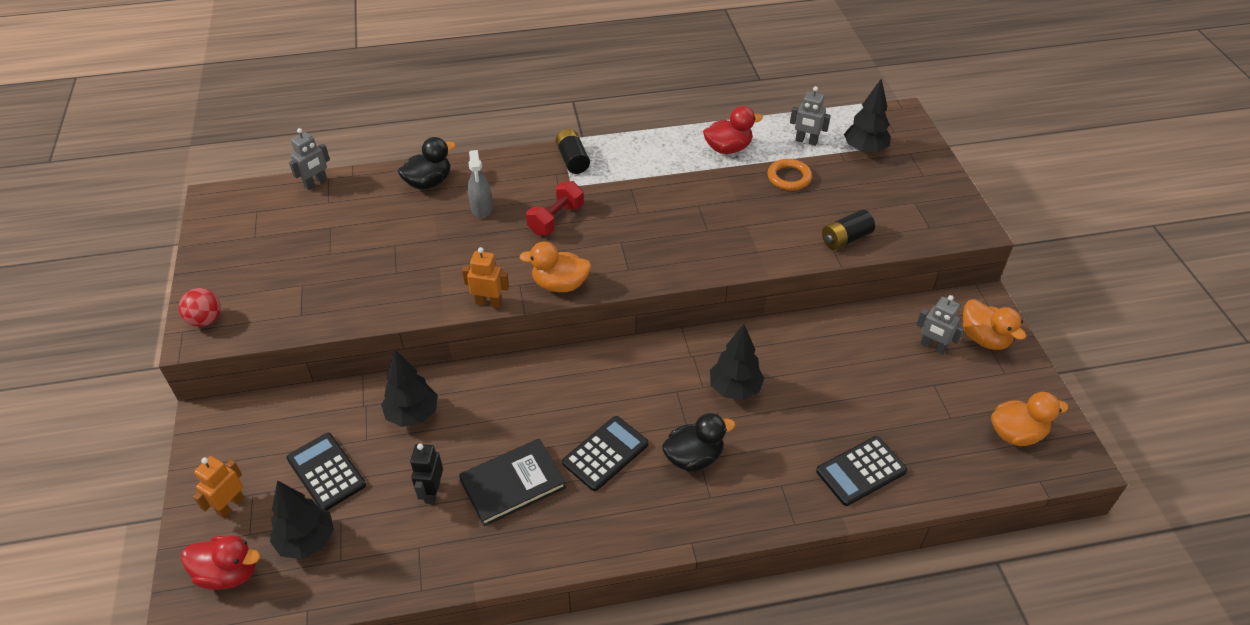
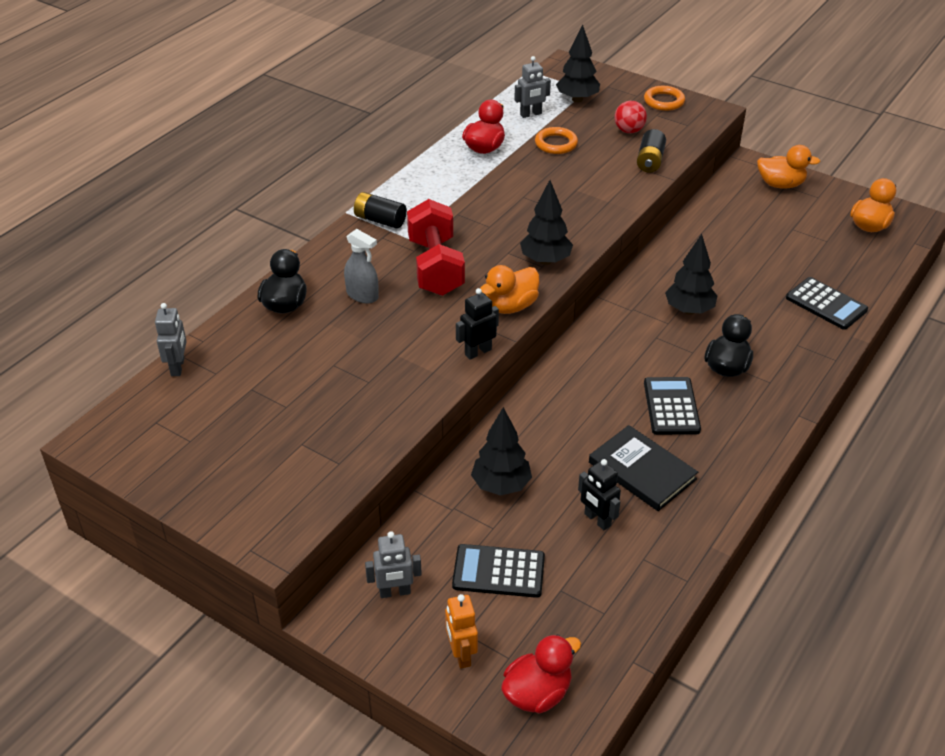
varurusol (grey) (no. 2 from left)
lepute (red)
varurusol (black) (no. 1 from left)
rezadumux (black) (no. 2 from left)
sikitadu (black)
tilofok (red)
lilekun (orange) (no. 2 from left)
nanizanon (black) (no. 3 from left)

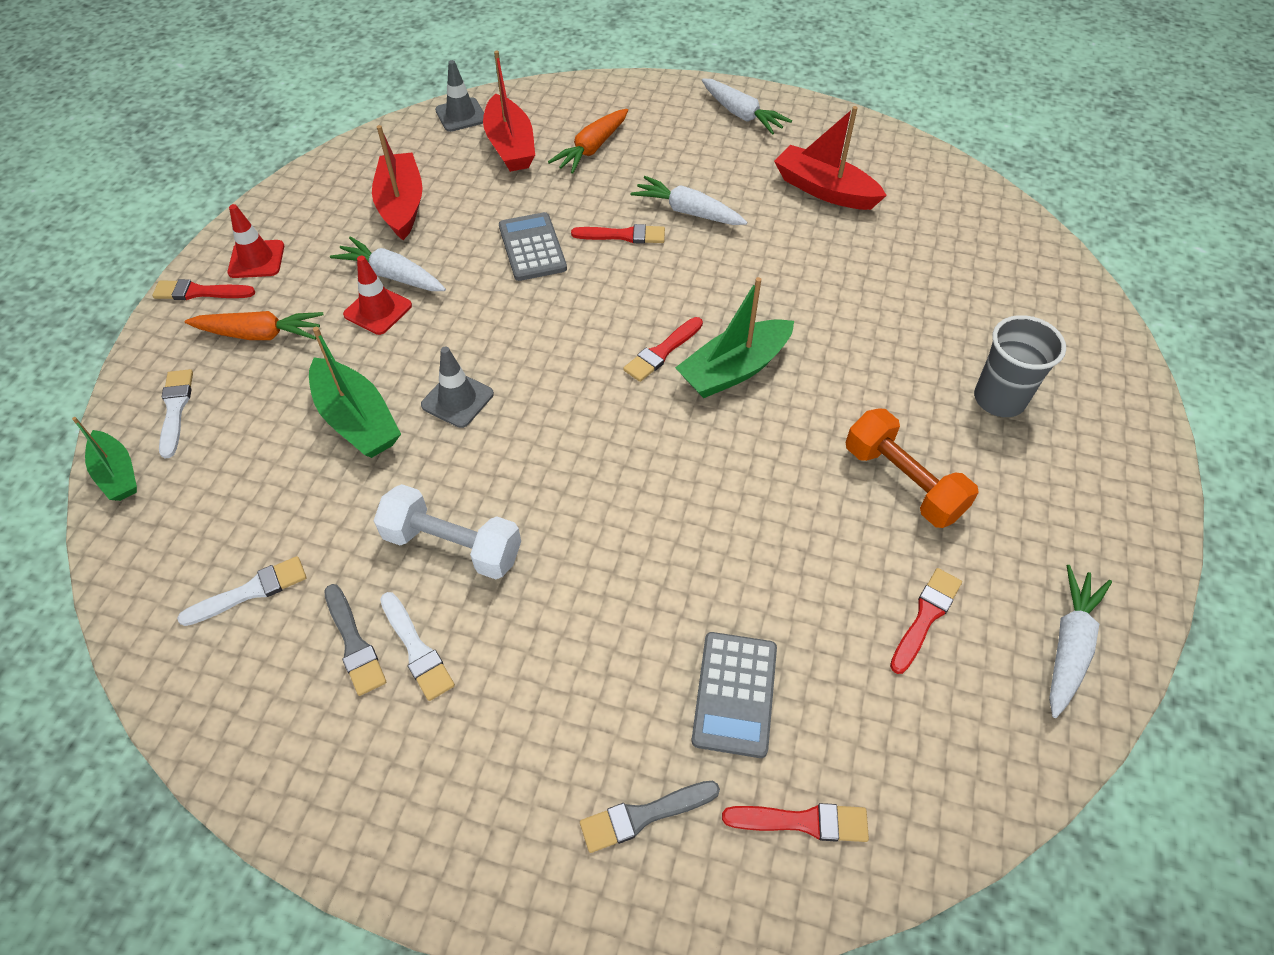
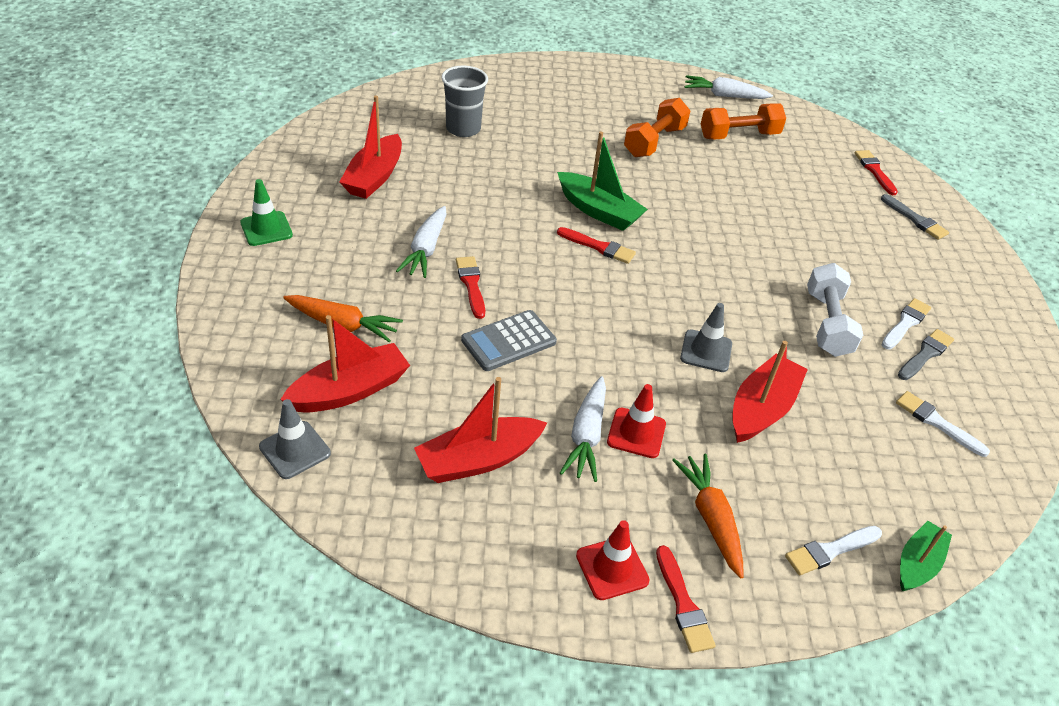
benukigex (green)
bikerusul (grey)
lepute (orange) (no. 2 from left)
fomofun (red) (no. 4 from left)
nanizanon (grey) (no. 2 from left in the first image)

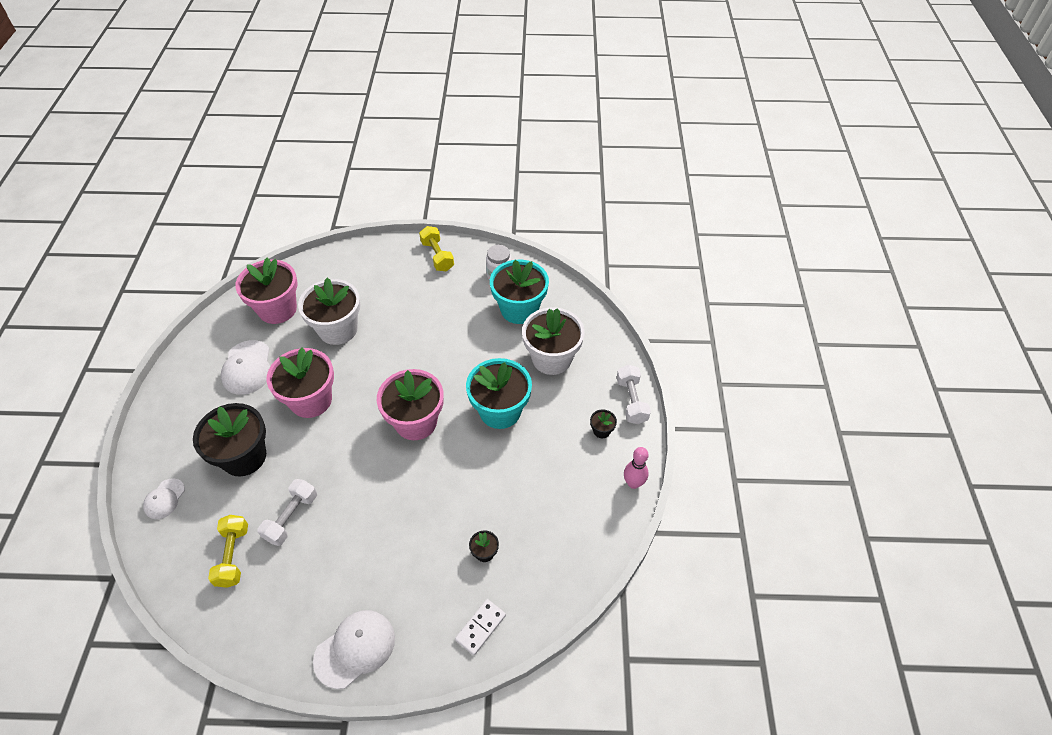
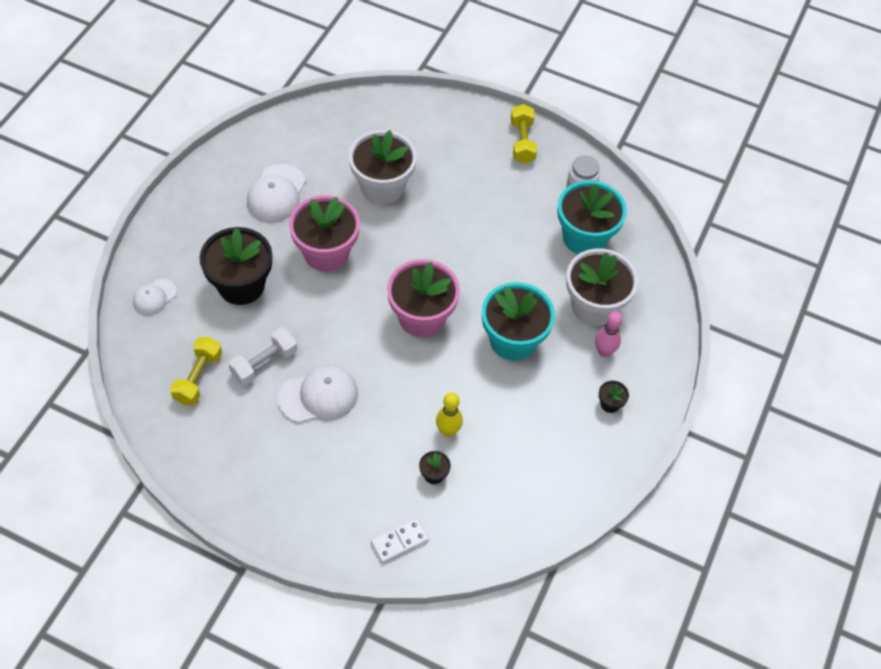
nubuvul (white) (no. 3 from left)
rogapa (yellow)
rogapa (pink)
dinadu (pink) (no. 1 from left in the first image)
lepute (white) (no. 2 from left in the first image)

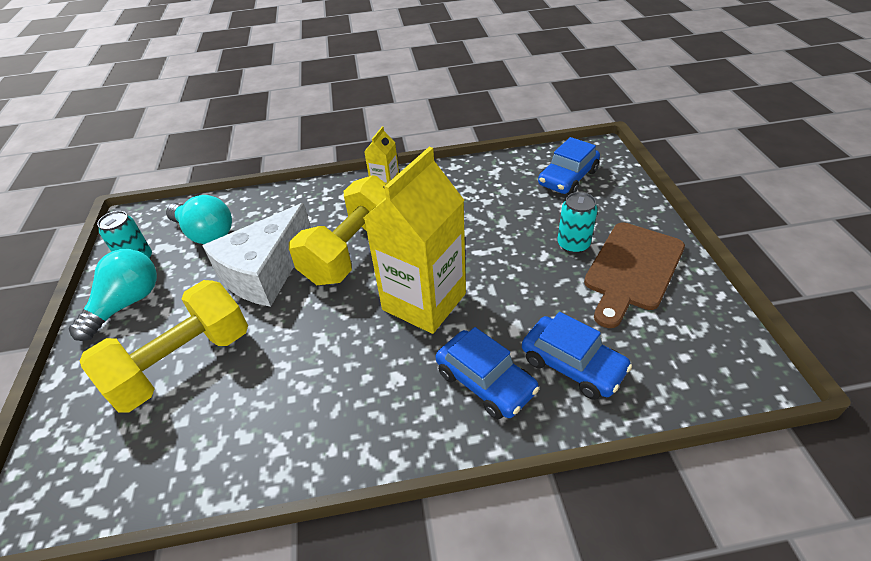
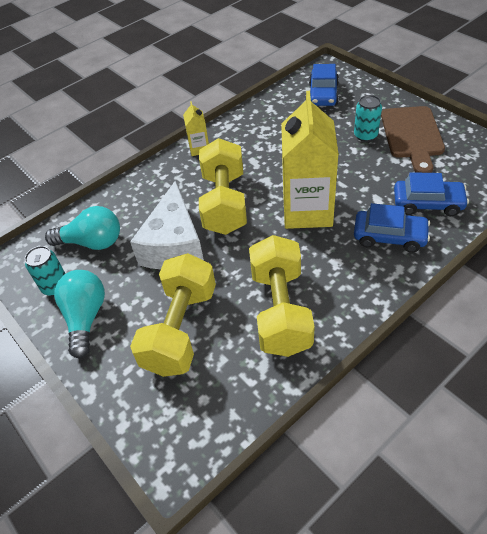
lepute (yellow) (no. 3 from left)

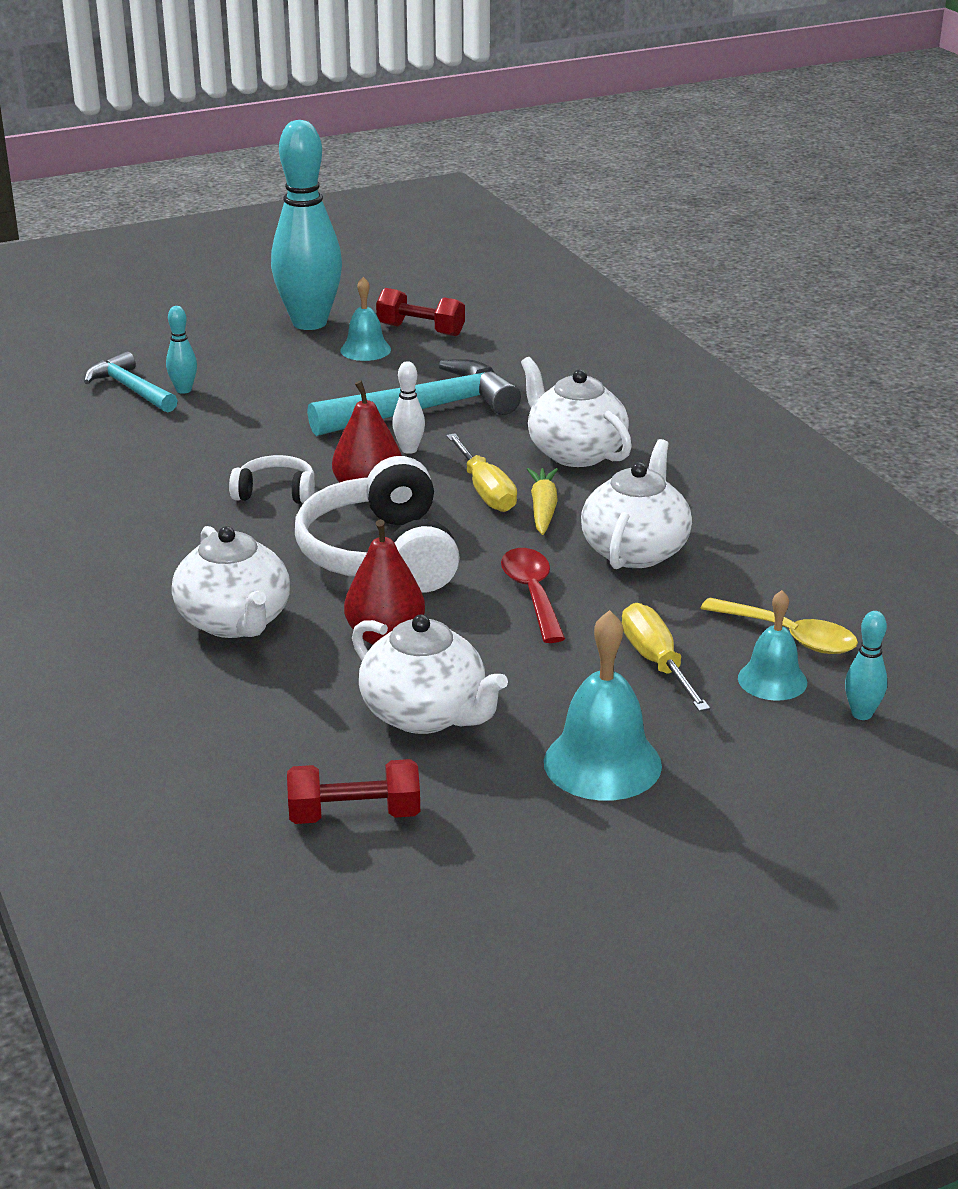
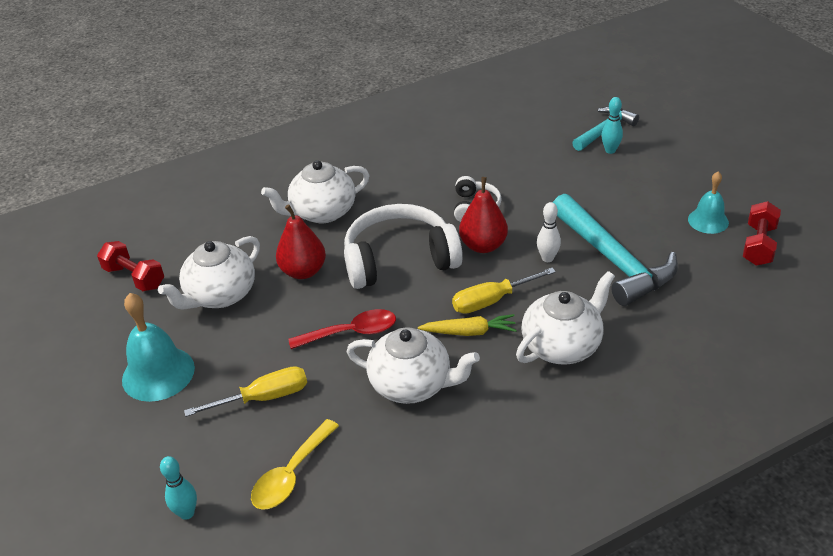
lepute (red) (no. 1 from left)
rogapa (turquoise) (no. 2 from left in the first image)
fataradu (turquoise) (no. 3 from left in the first image)

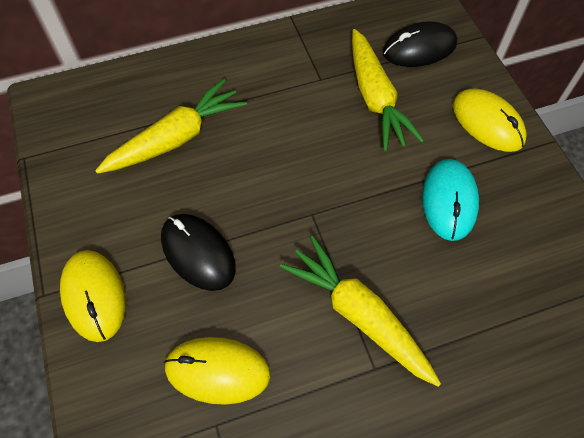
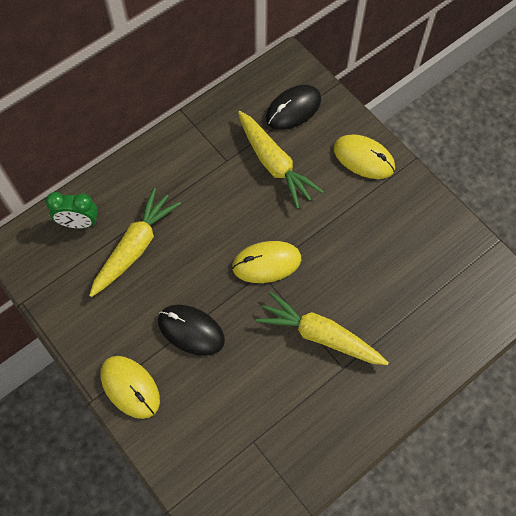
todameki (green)
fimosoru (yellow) (no. 2 from left)
fimosoru (turquoise)

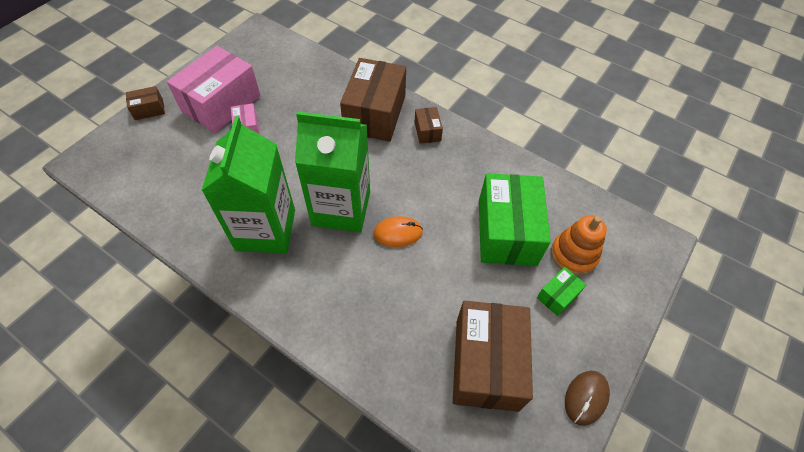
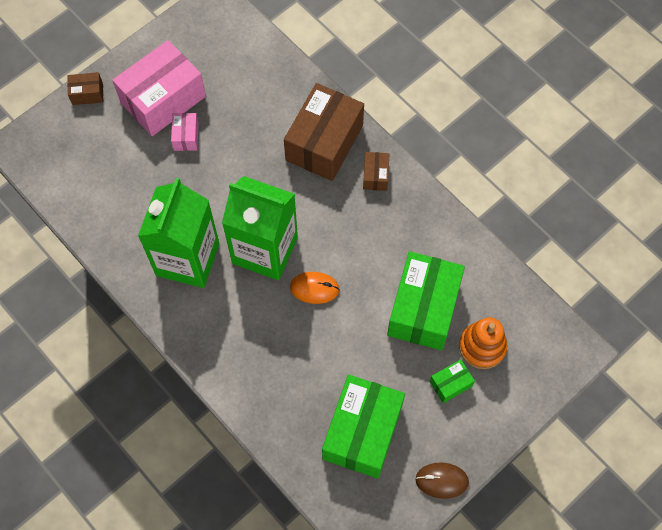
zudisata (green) (no. 1 from left)
fimosoru (brown)

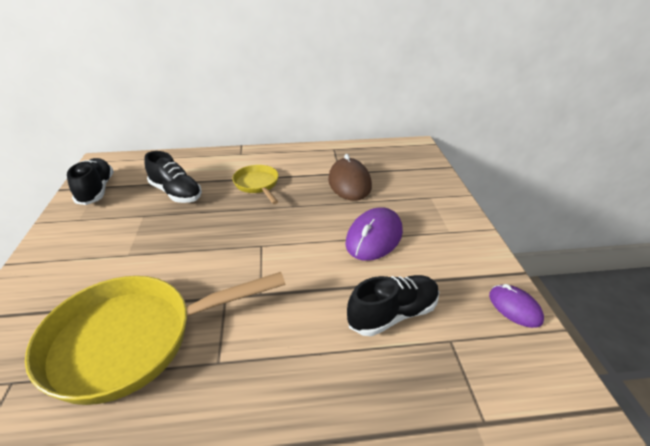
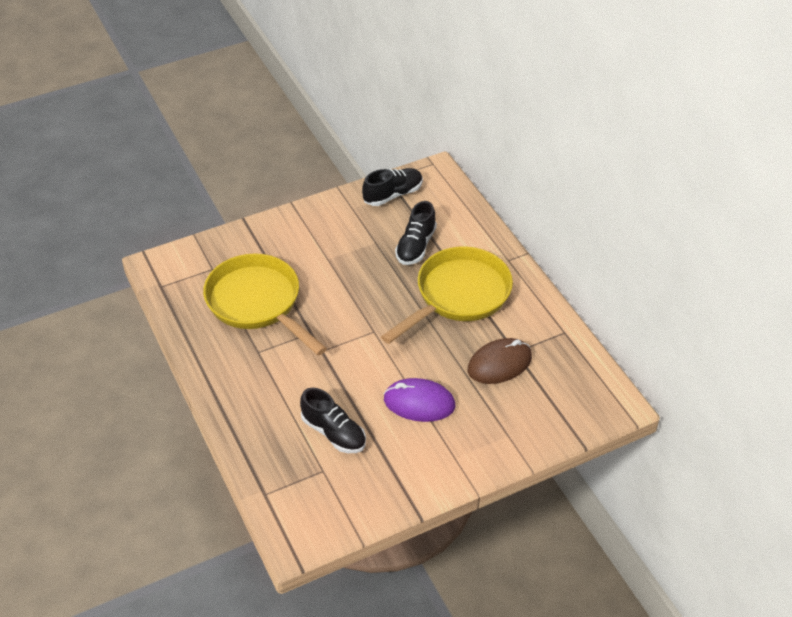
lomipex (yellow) (no. 2 from left)
fimosoru (purple) (no. 2 from left in the first image)

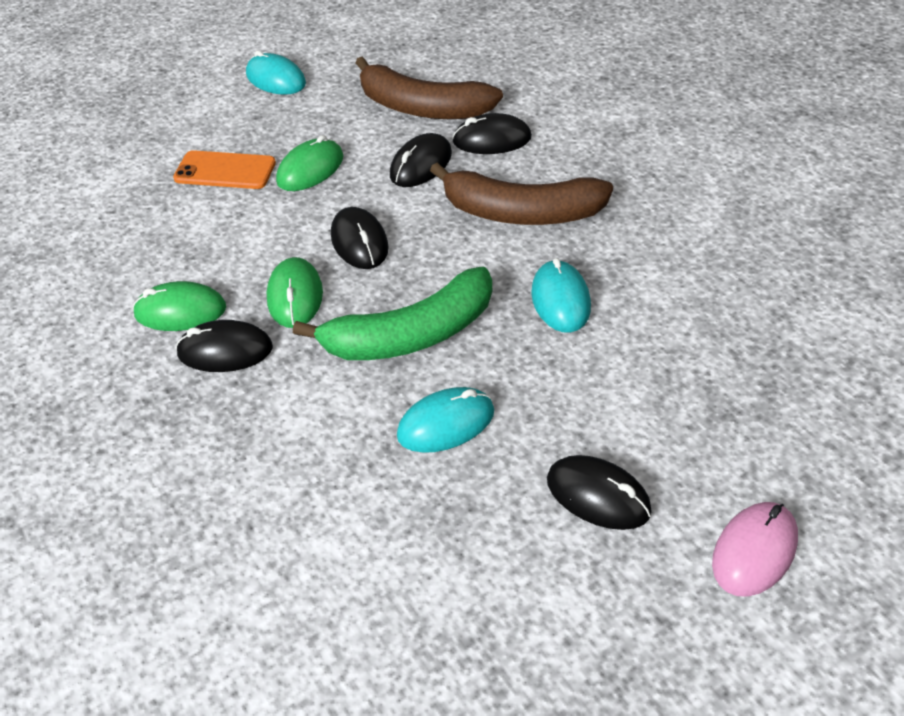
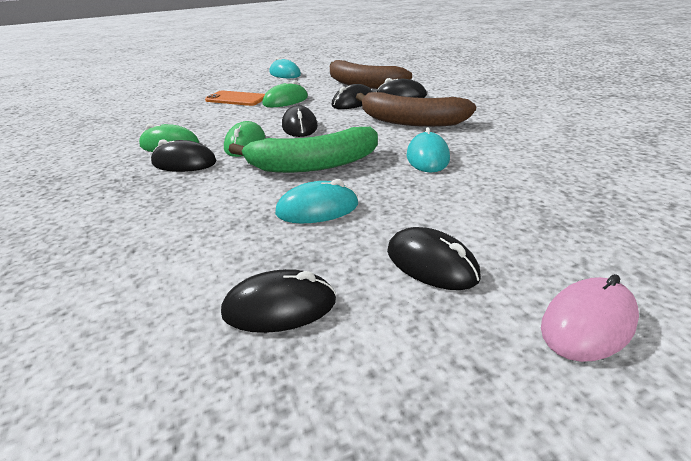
fimosoru (black) (no. 2 from left)

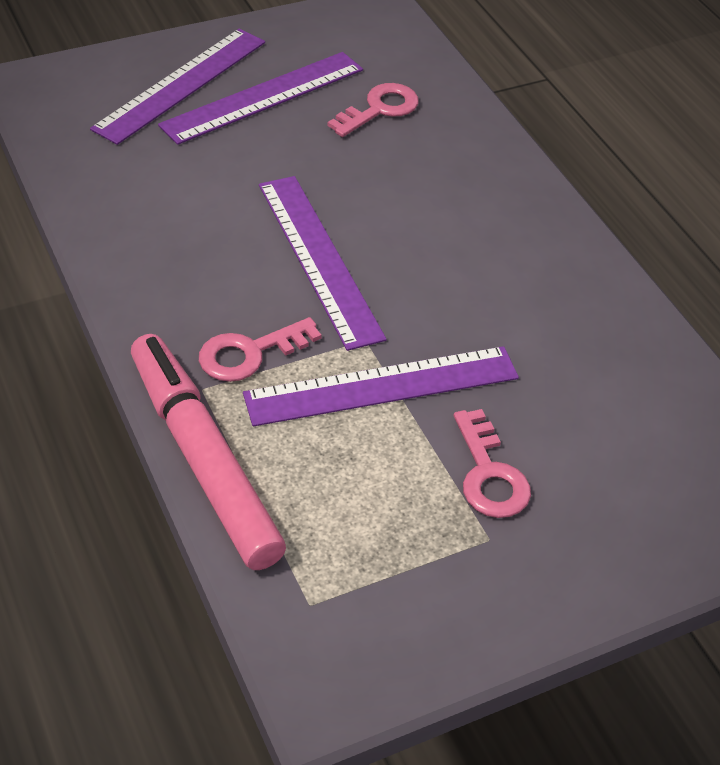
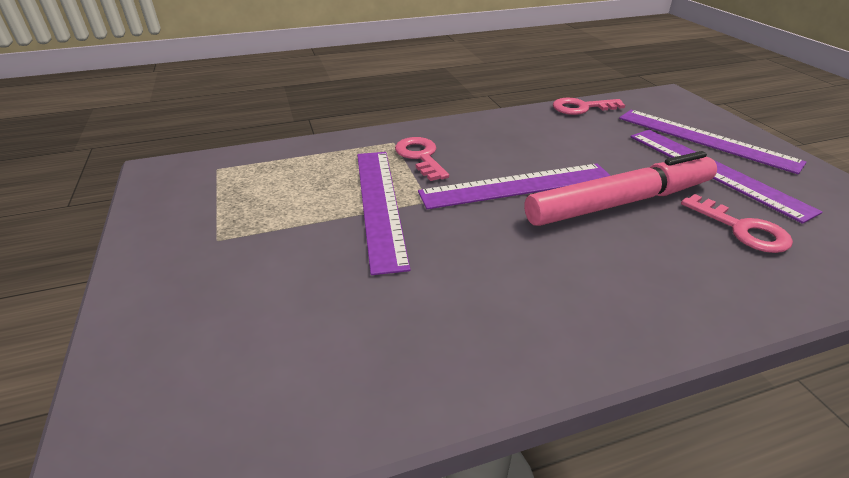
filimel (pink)
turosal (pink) (no. 2 from left)

